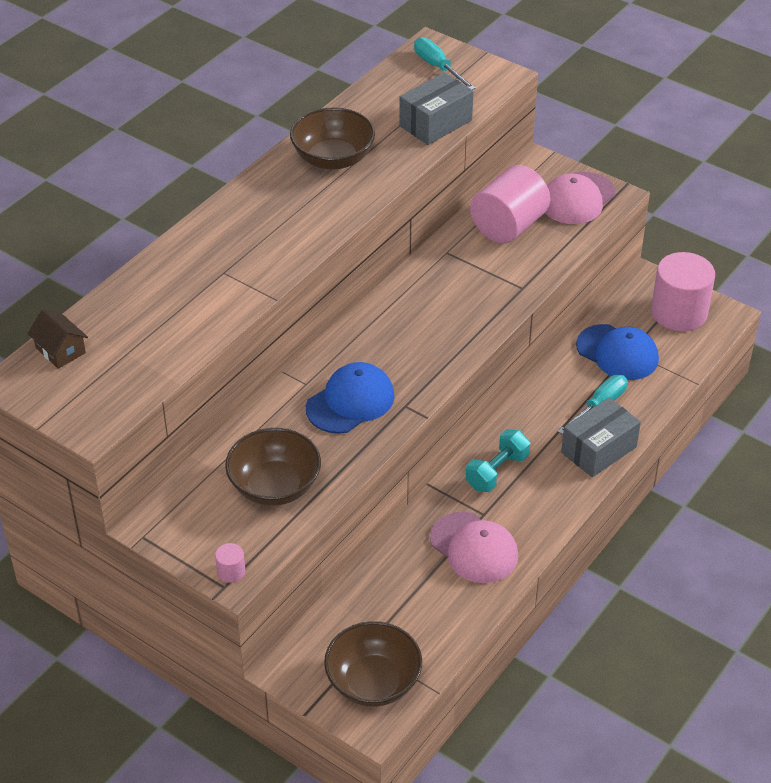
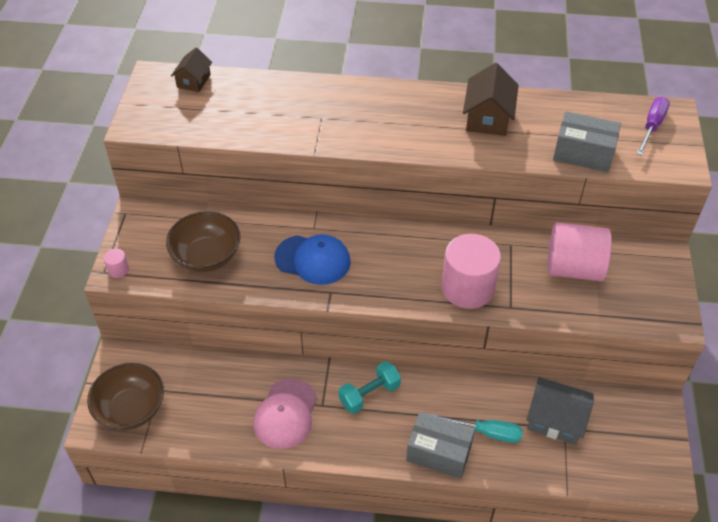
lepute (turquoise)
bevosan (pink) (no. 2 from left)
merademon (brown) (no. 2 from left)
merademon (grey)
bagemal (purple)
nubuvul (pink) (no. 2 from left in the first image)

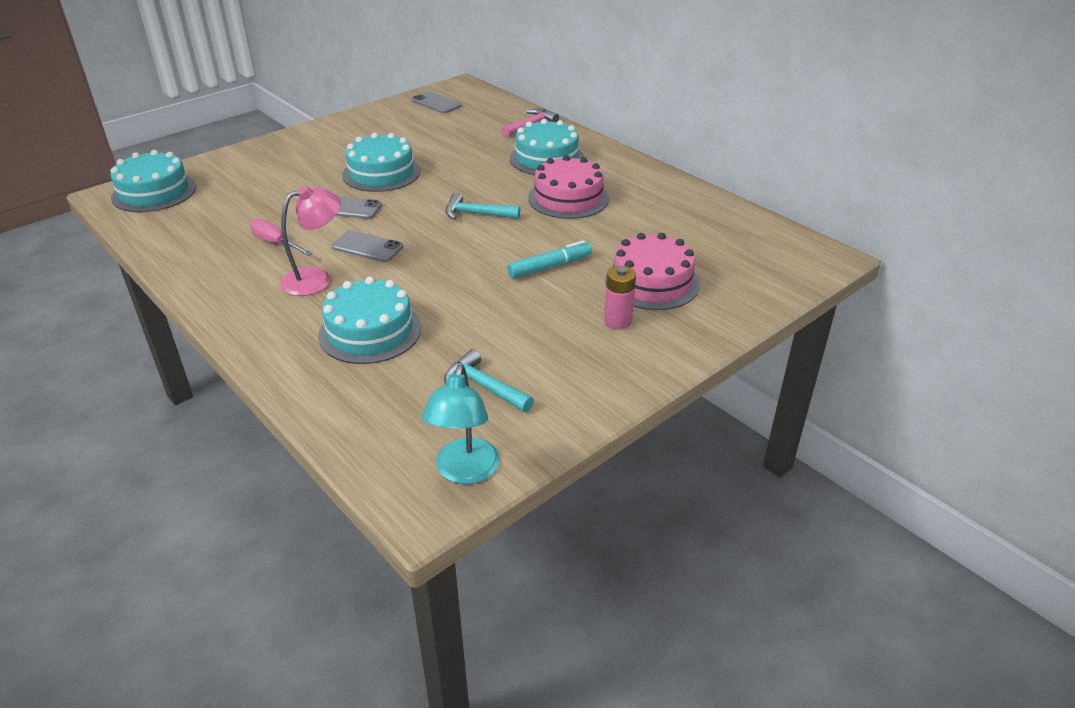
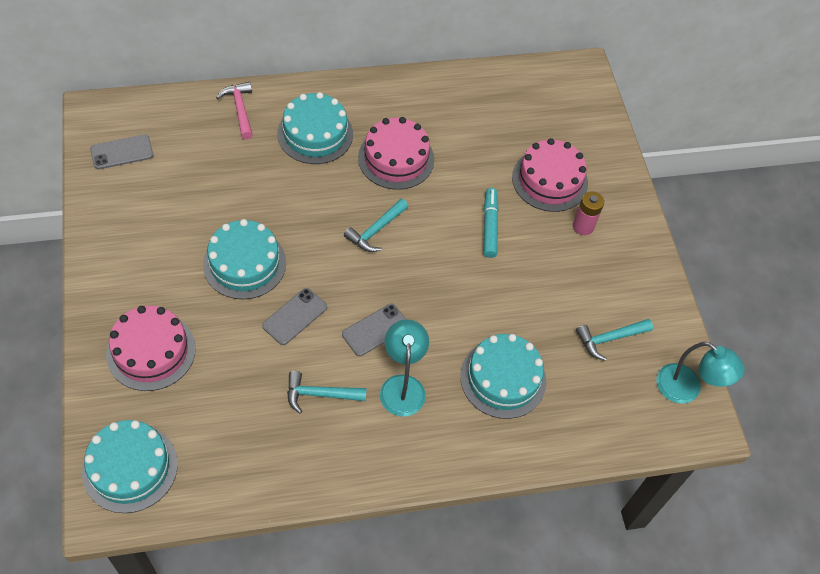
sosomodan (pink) (no. 1 from left)
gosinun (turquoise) (no. 1 from left)
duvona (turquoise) (no. 1 from left)

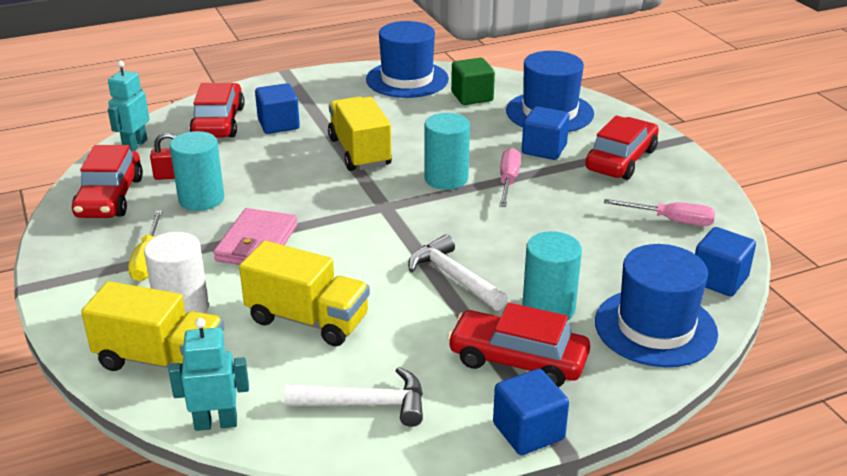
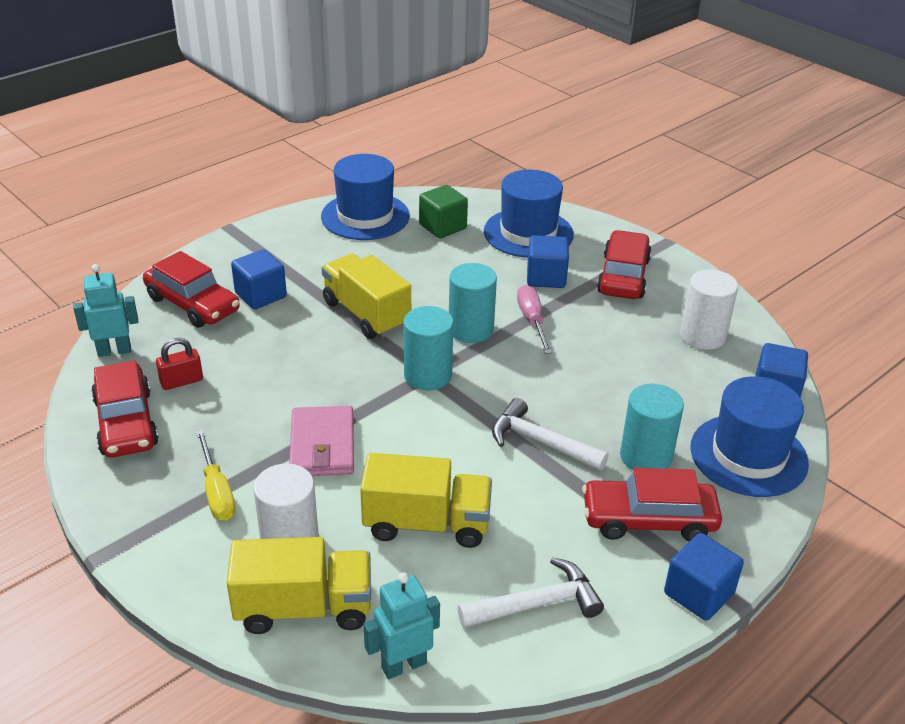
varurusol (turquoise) (no. 1 from left)
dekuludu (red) (no. 2 from left)
bevosan (turquoise) (no. 1 from left)
bevosan (white) (no. 2 from left)

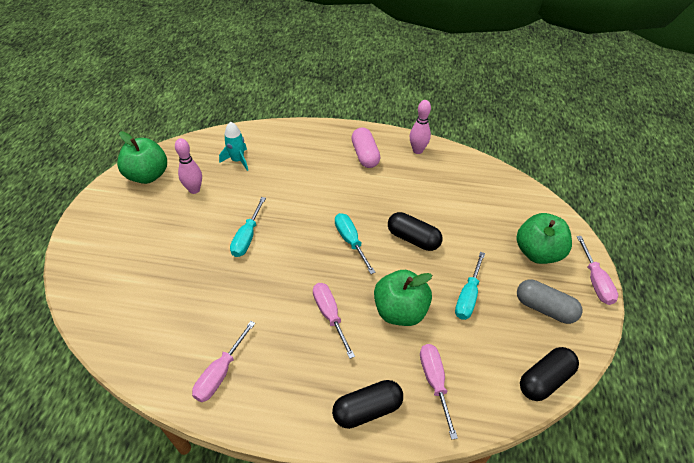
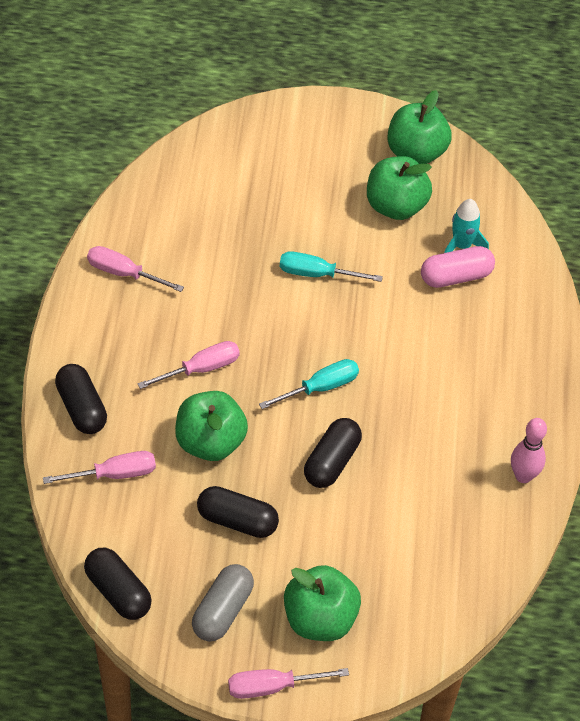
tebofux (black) (no. 3 from left)
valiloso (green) (no. 3 from left)
tebofux (pink)

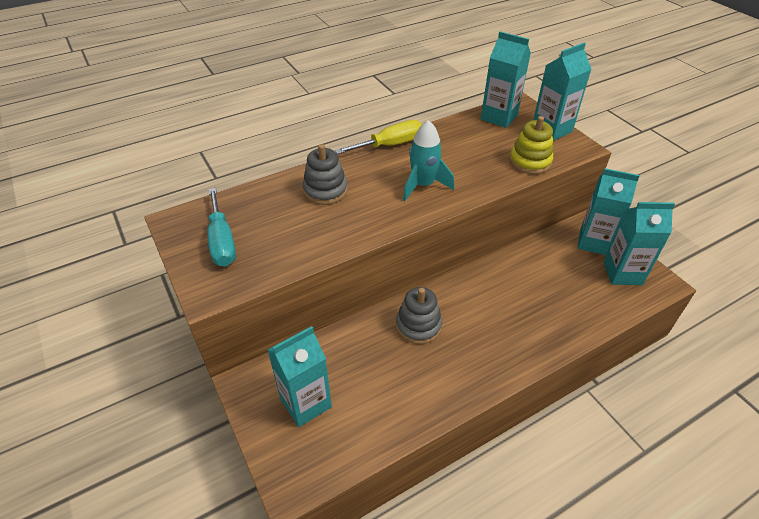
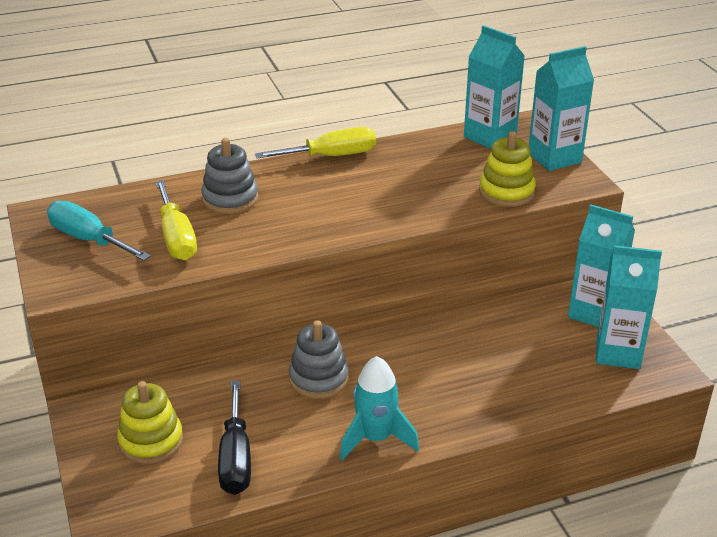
bagemal (turquoise)
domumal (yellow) (no. 1 from left)
bagemal (yellow) (no. 1 from left)
bagemal (black)
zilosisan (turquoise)

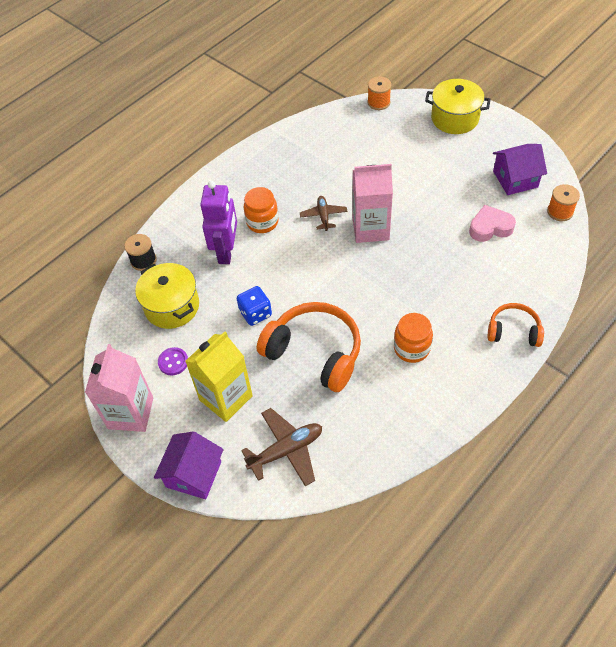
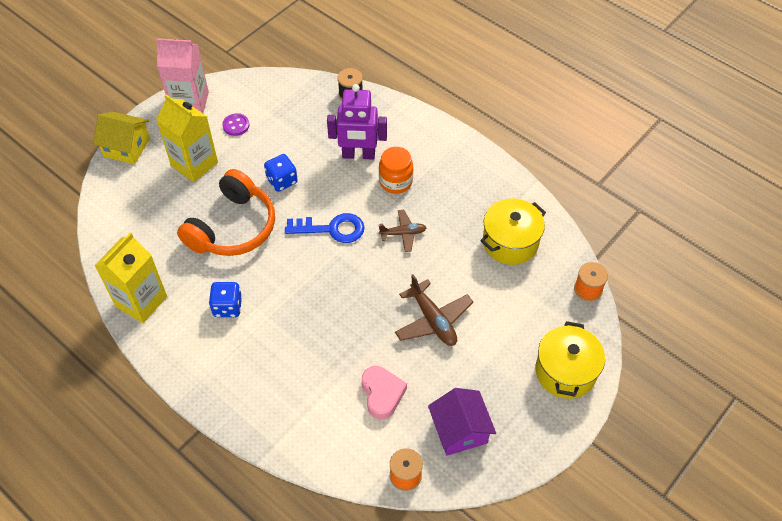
merademon (yellow)
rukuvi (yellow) (no. 1 from left)
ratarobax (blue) (no. 1 from left)
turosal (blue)
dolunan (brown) (no. 2 from left)
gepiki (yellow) (no. 1 from left)
rukuvi (pink) (no. 2 from left in the first image)
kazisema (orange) (no. 2 from left in the first image)

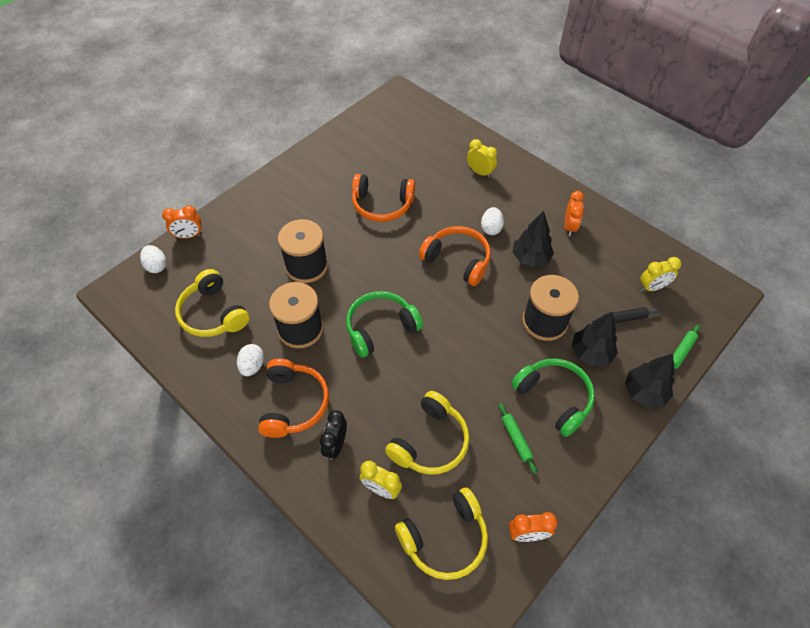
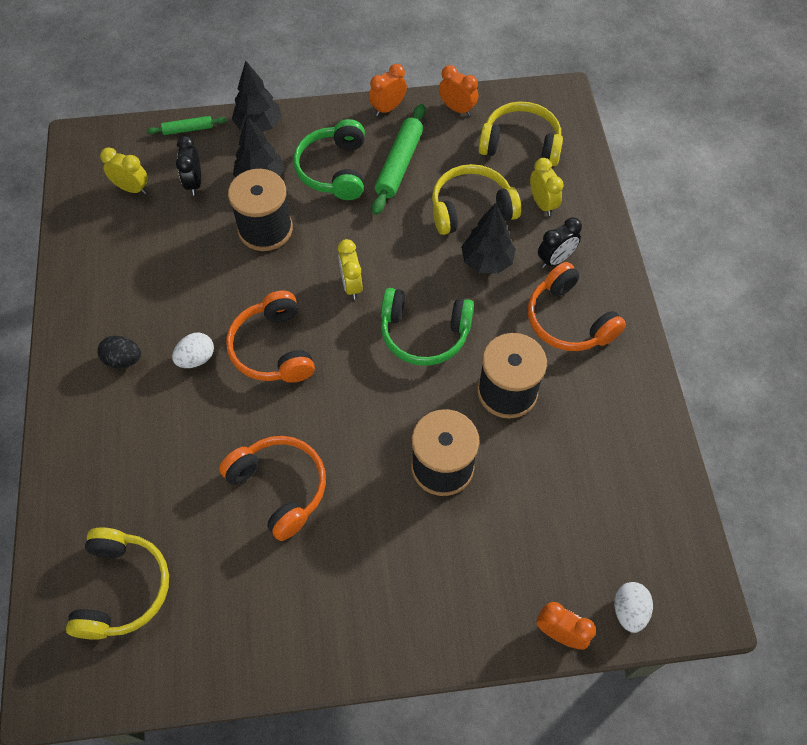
kazisema (yellow) (no. 1 from left)
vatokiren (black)
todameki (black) (no. 1 from left)
todameki (yellow) (no. 2 from left)
todameki (orange) (no. 1 from left)
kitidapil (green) (no. 2 from left)
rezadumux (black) (no. 3 from left)
kazisema (orange) (no. 3 from left)
vatokiren (white) (no. 2 from left in the first image)

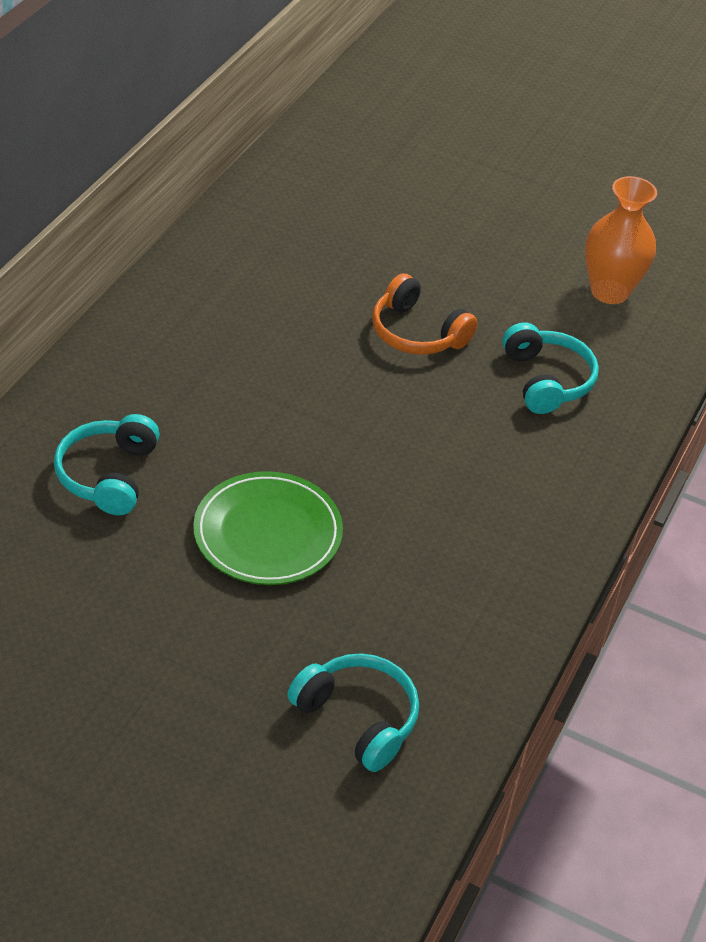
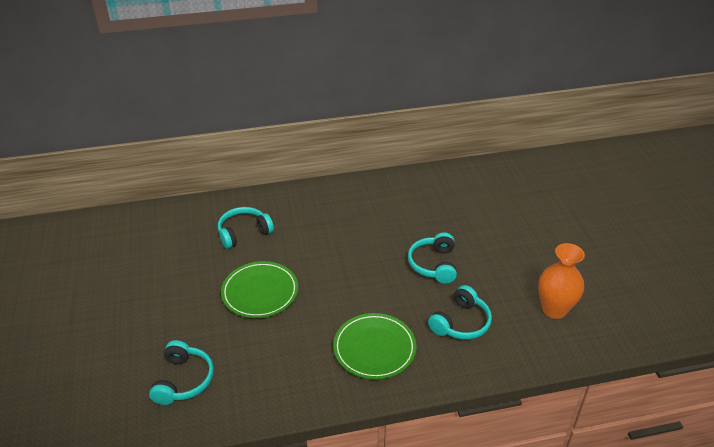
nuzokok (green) (no. 2 from left)
kazisema (turquoise) (no. 3 from left)

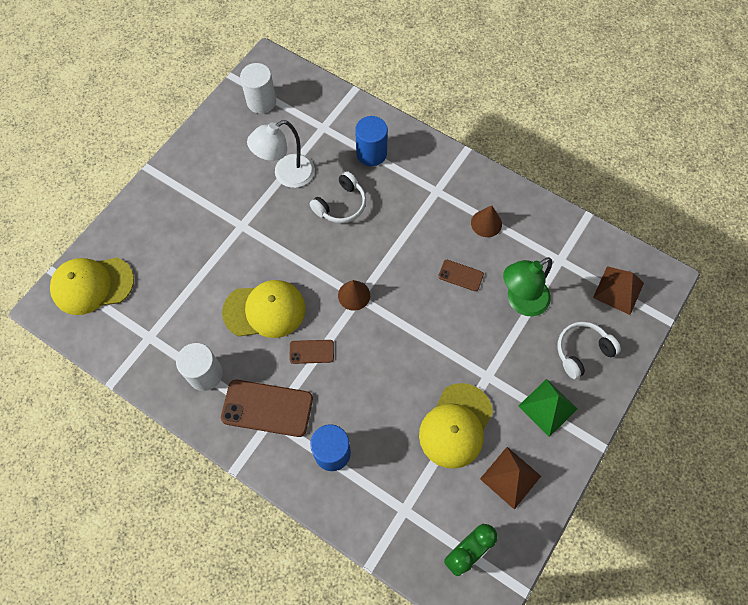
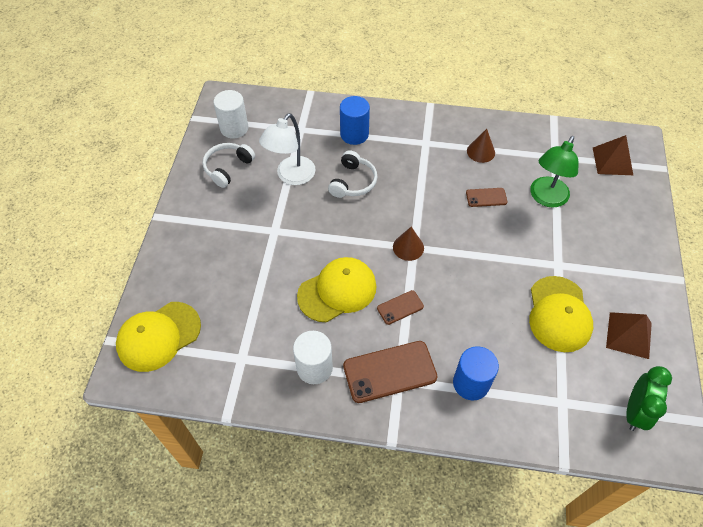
kazisema (white) (no. 1 from left)
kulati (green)

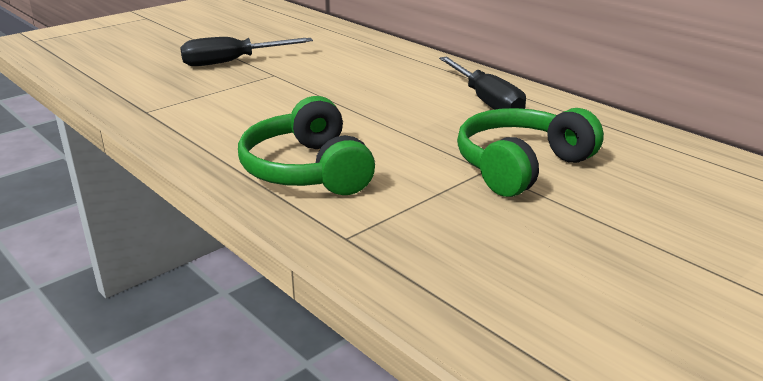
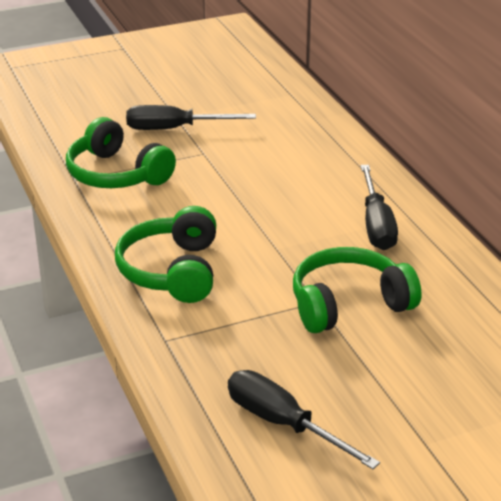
kazisema (green) (no. 1 from left)
bagemal (black) (no. 2 from left)

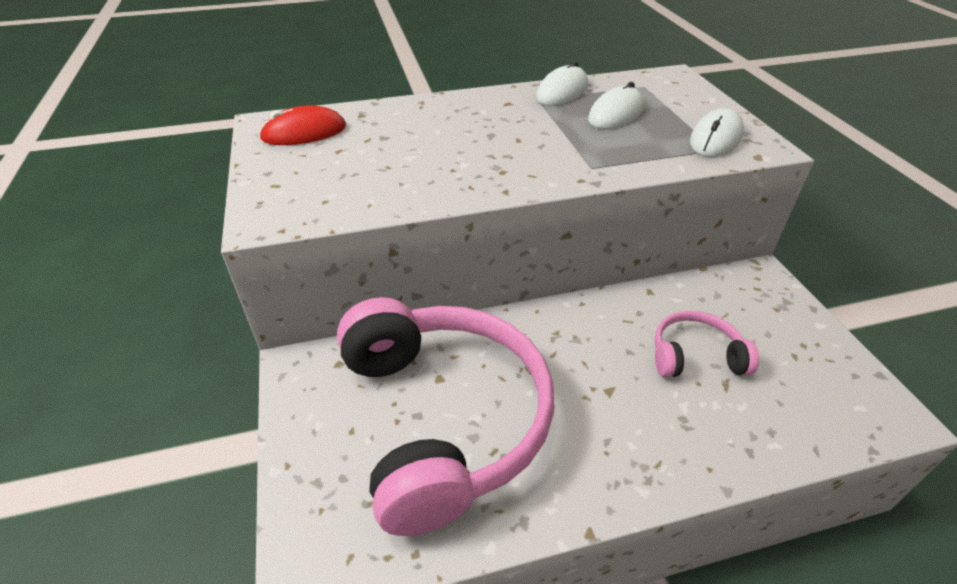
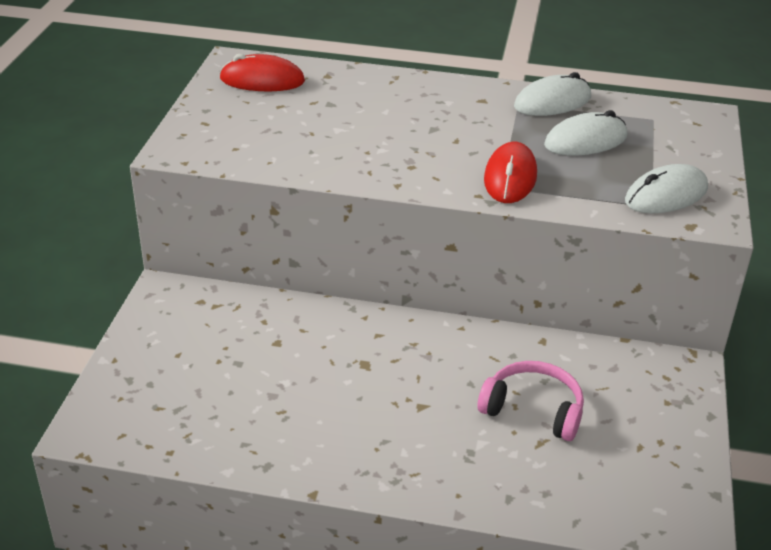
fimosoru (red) (no. 2 from left)
kazisema (pink) (no. 1 from left in the first image)

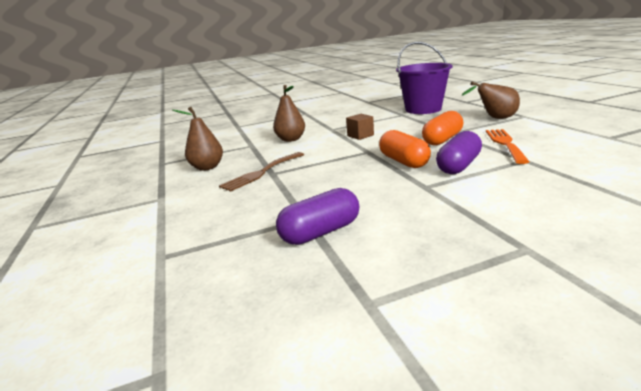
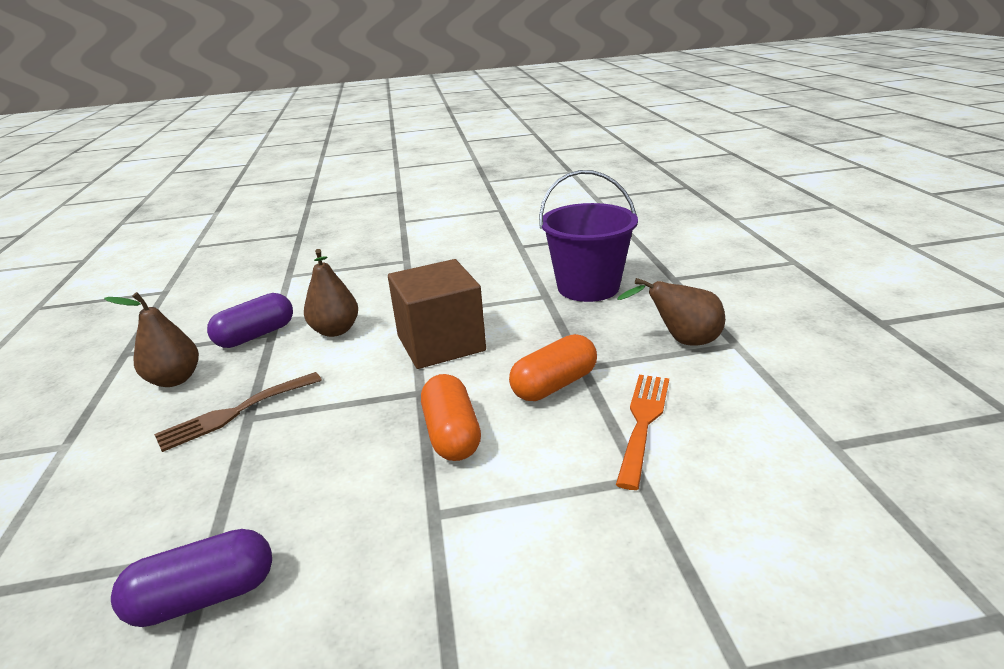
tebofux (purple) (no. 2 from left)
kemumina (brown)

